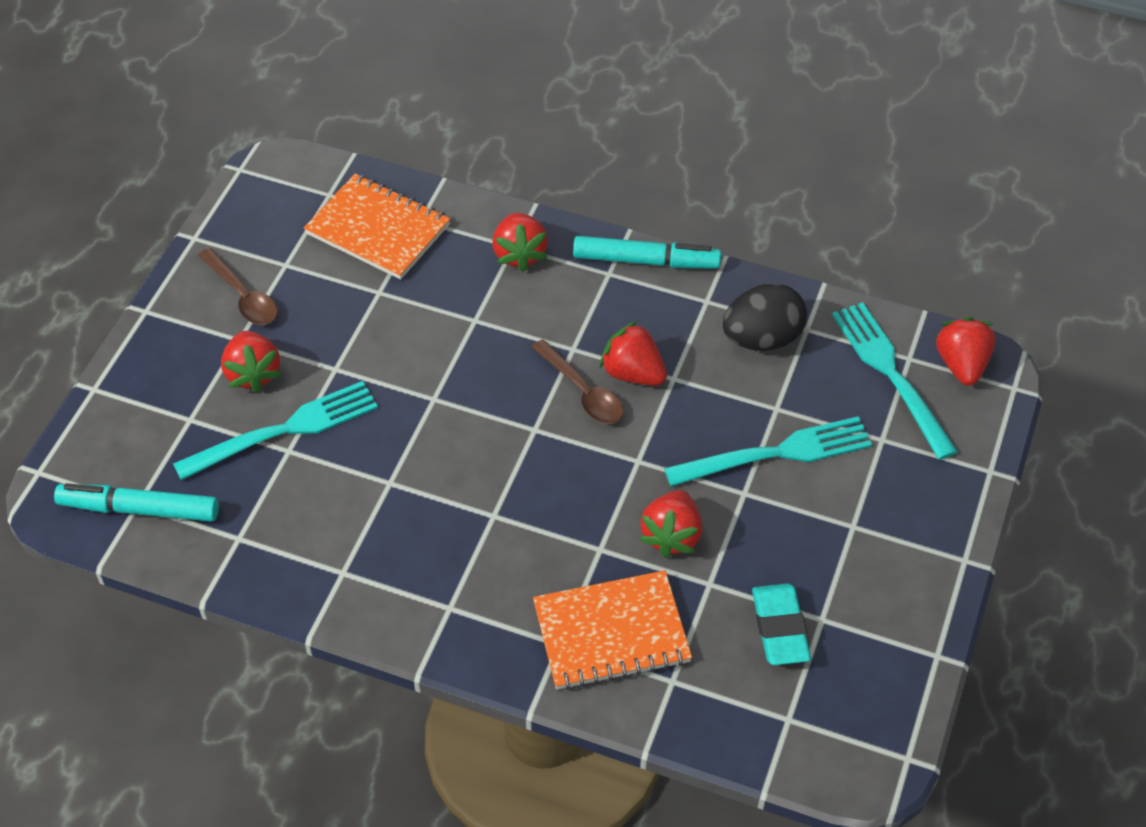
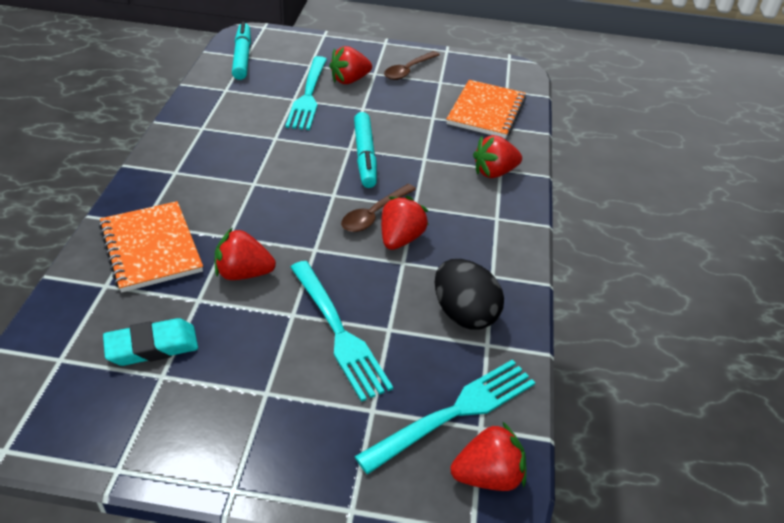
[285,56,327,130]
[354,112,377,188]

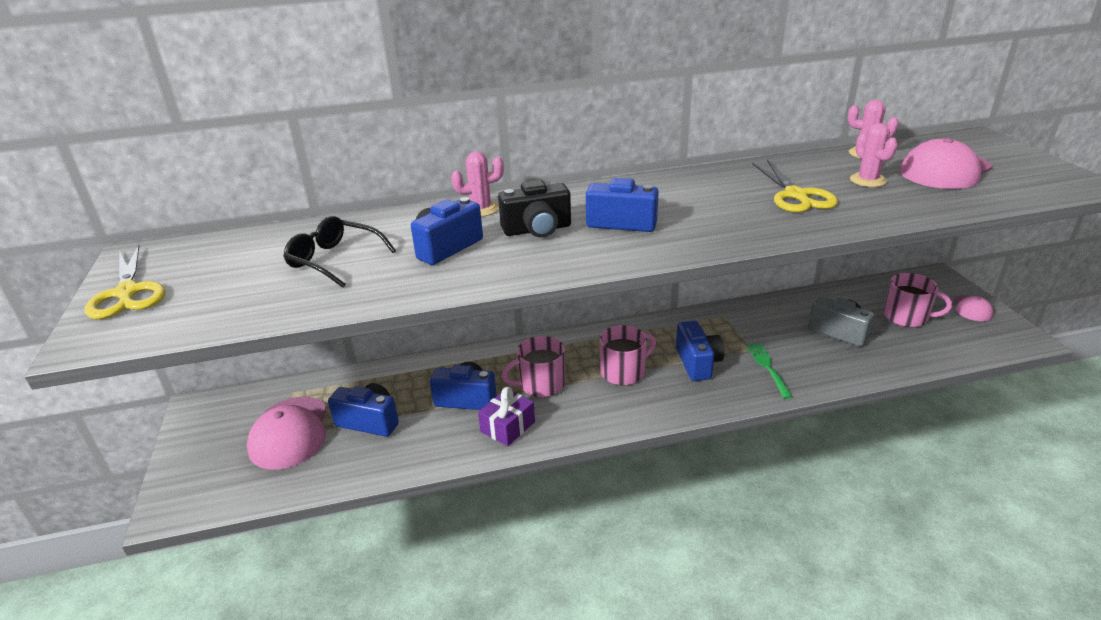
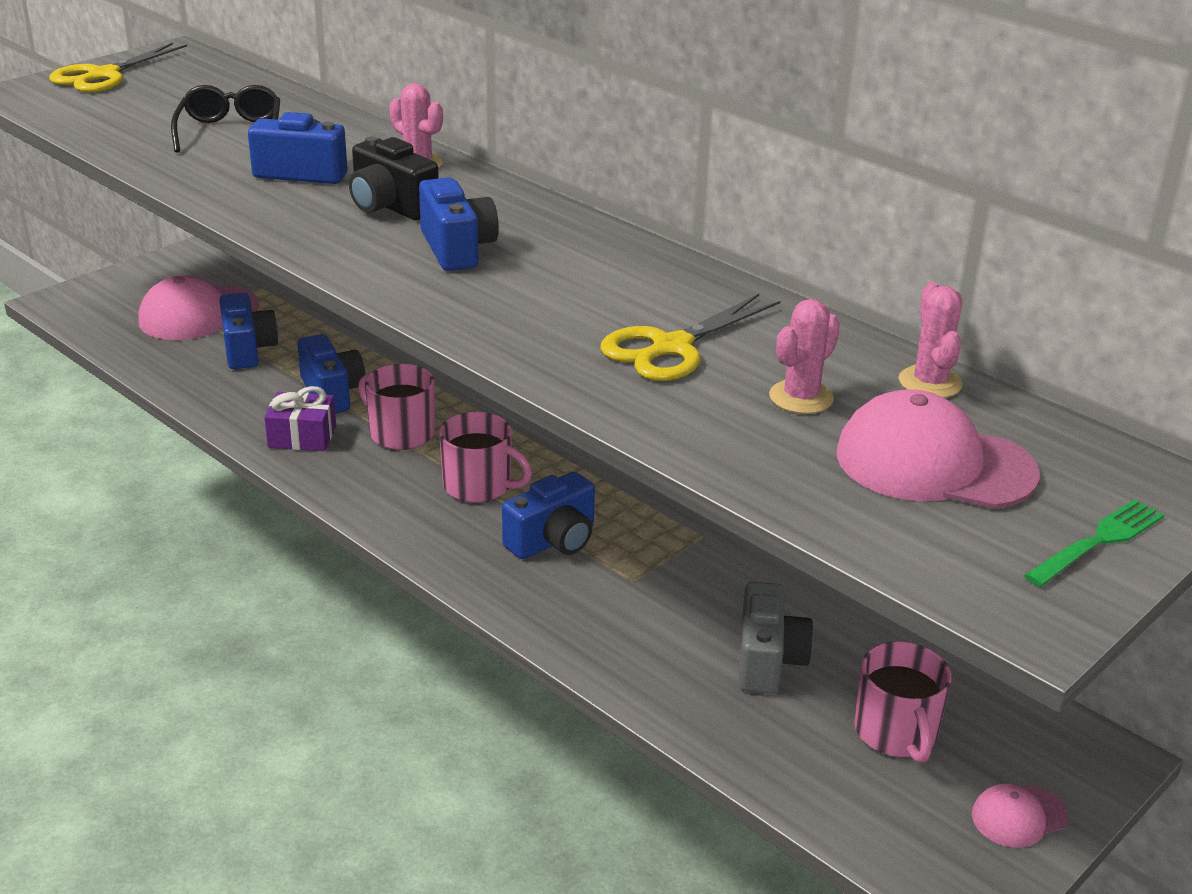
[1024,499,1164,587]

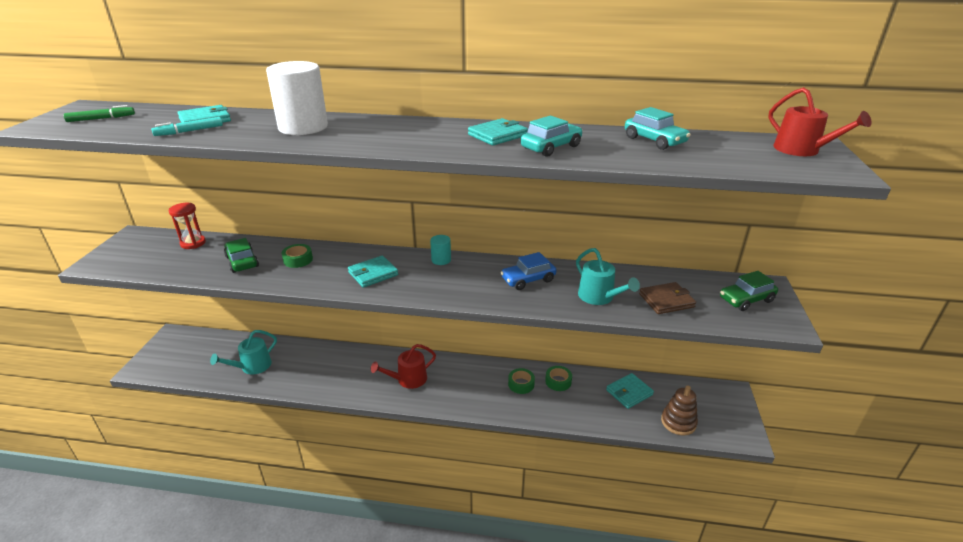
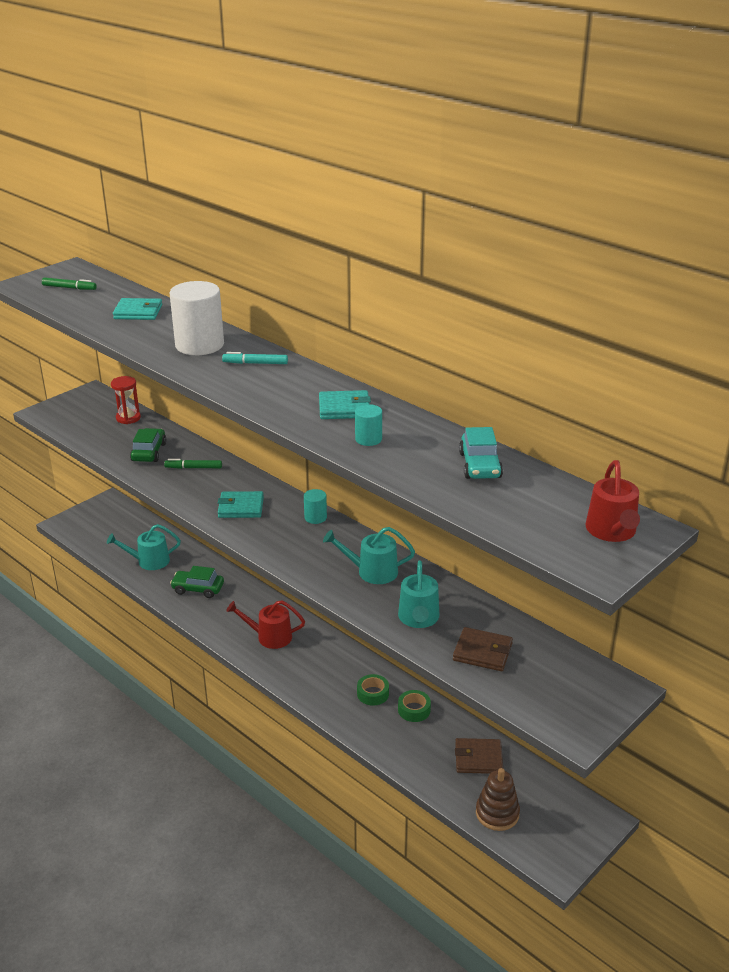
[164,459,222,469]
[170,566,224,598]
[222,352,288,364]
[323,527,415,584]
[355,404,382,446]
[455,738,503,774]

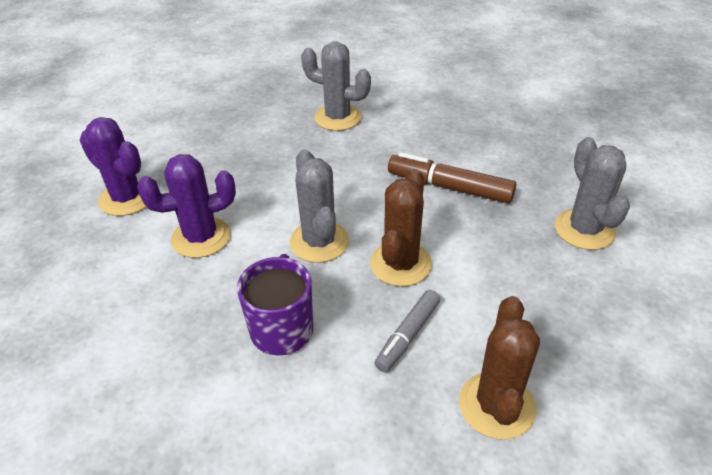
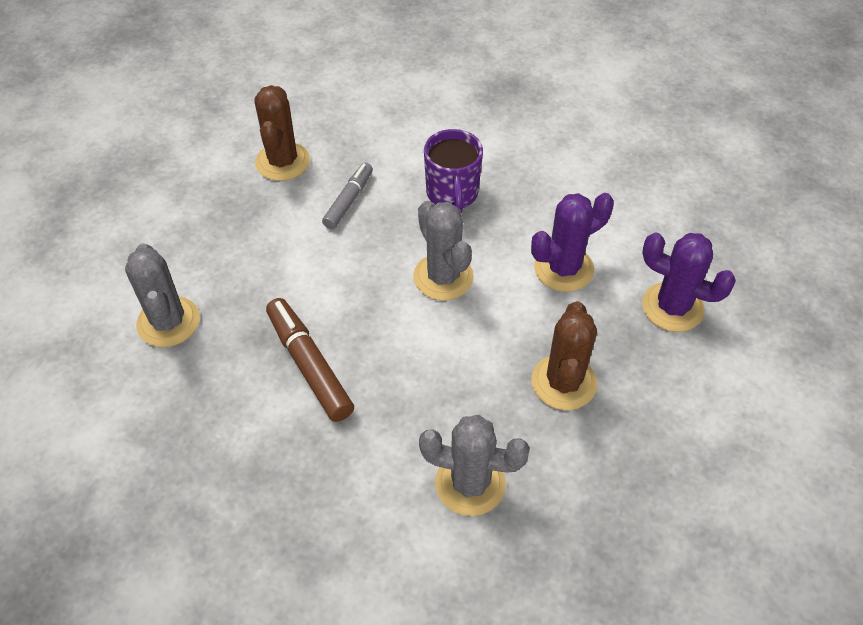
[266,298,354,422]
[531,301,597,410]

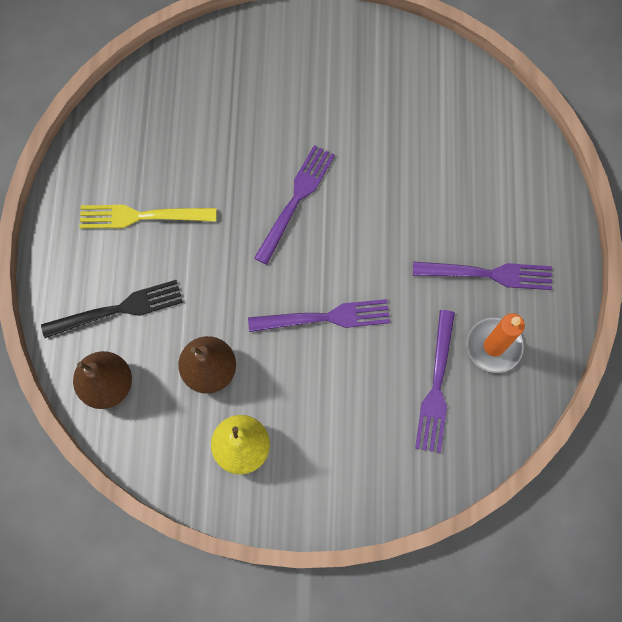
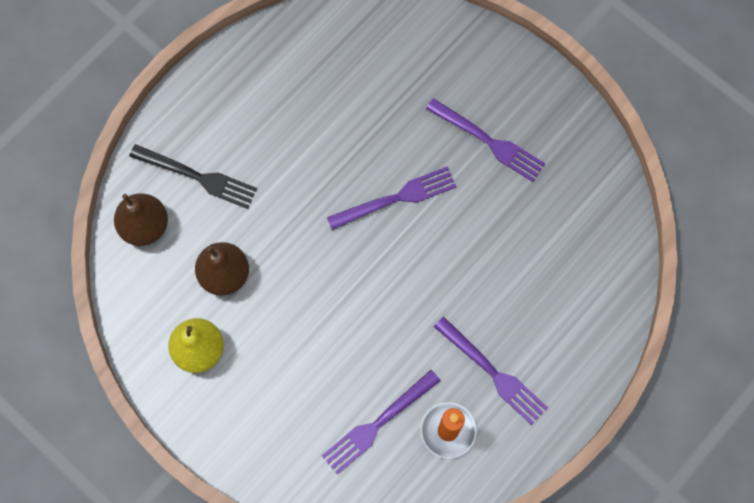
[426,98,546,182]
[79,205,216,229] (first image)

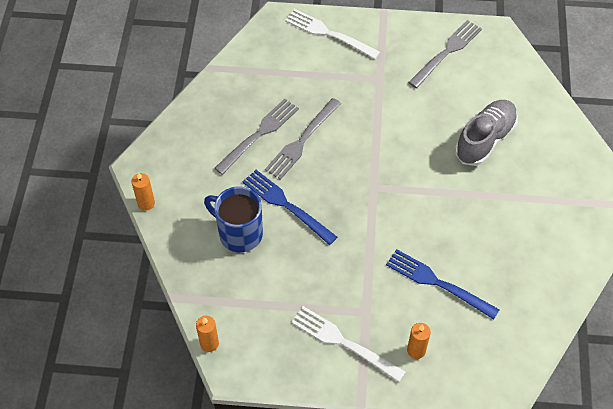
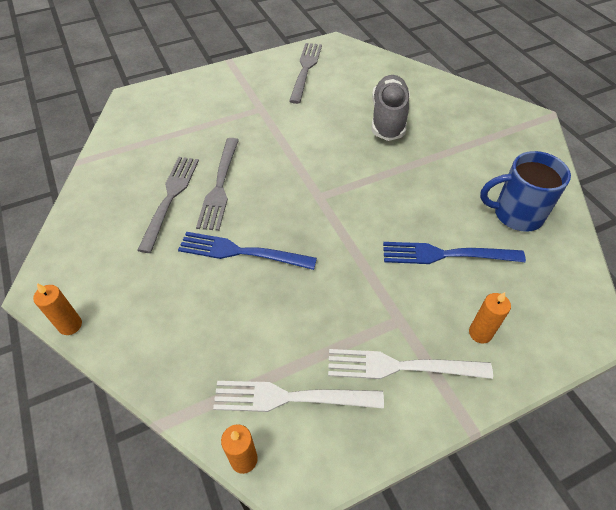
[213,381,384,412]
[480,151,571,232]

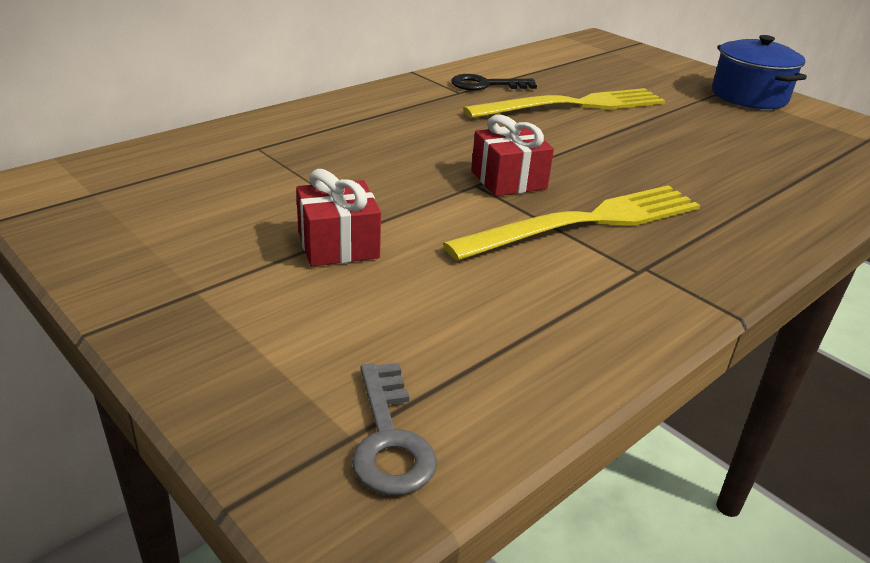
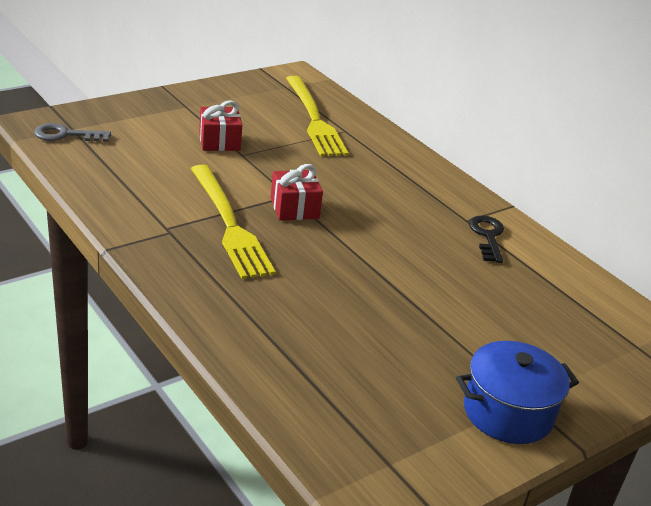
[286,76,349,156]

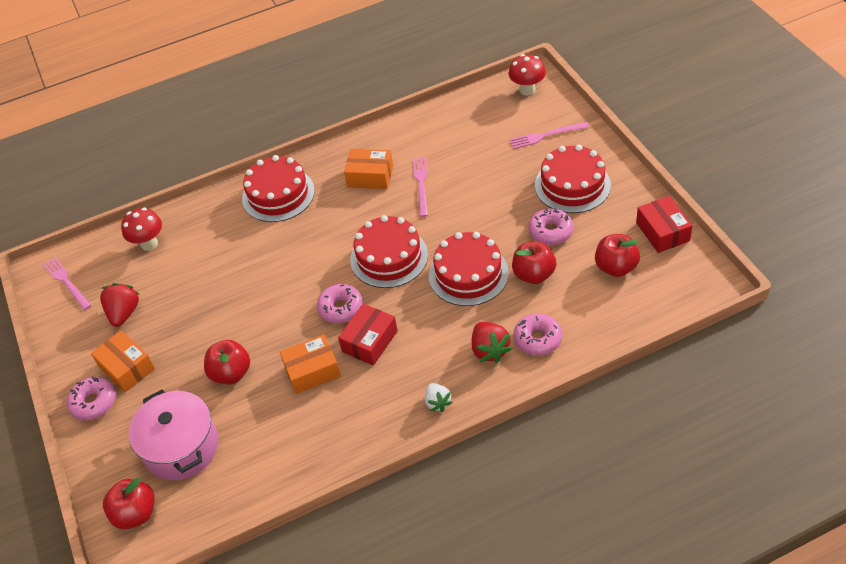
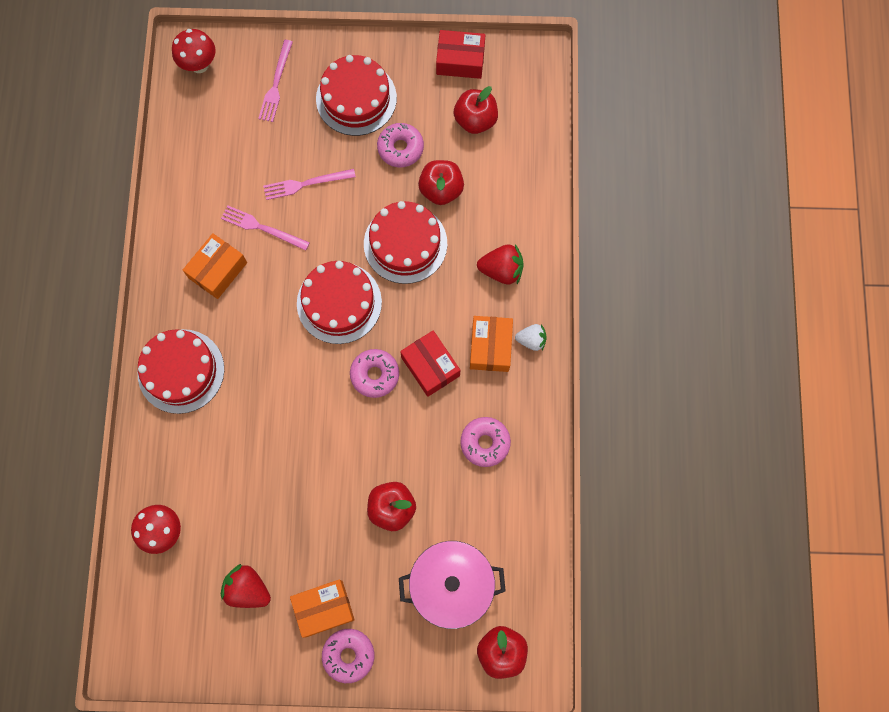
[263,169,356,200]
[460,417,511,467]
[470,316,513,372]

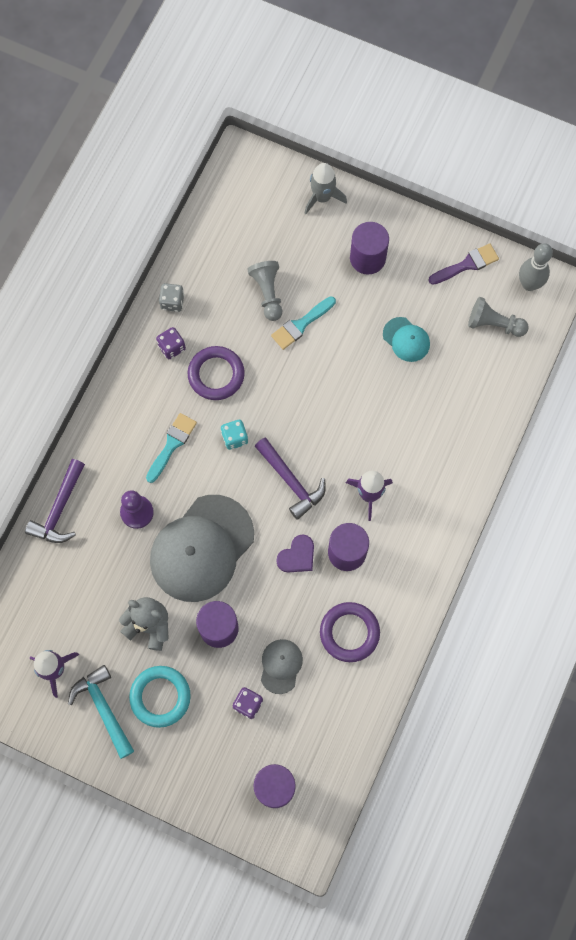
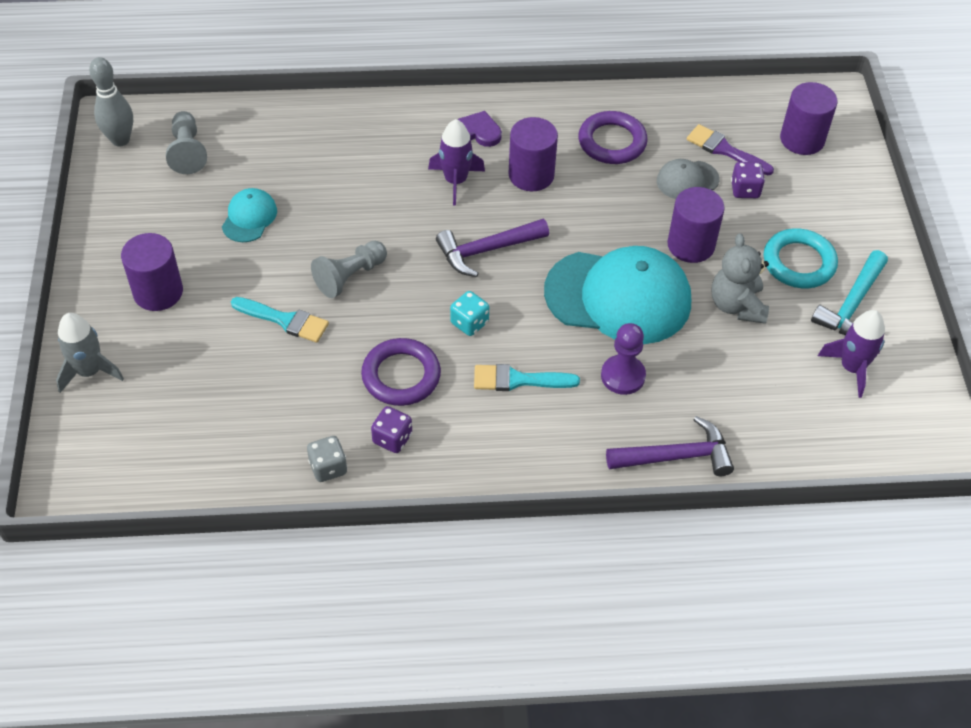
[311,241,387,298]
[436,219,549,277]
[457,111,502,147]
[544,246,691,344]
[687,124,774,175]

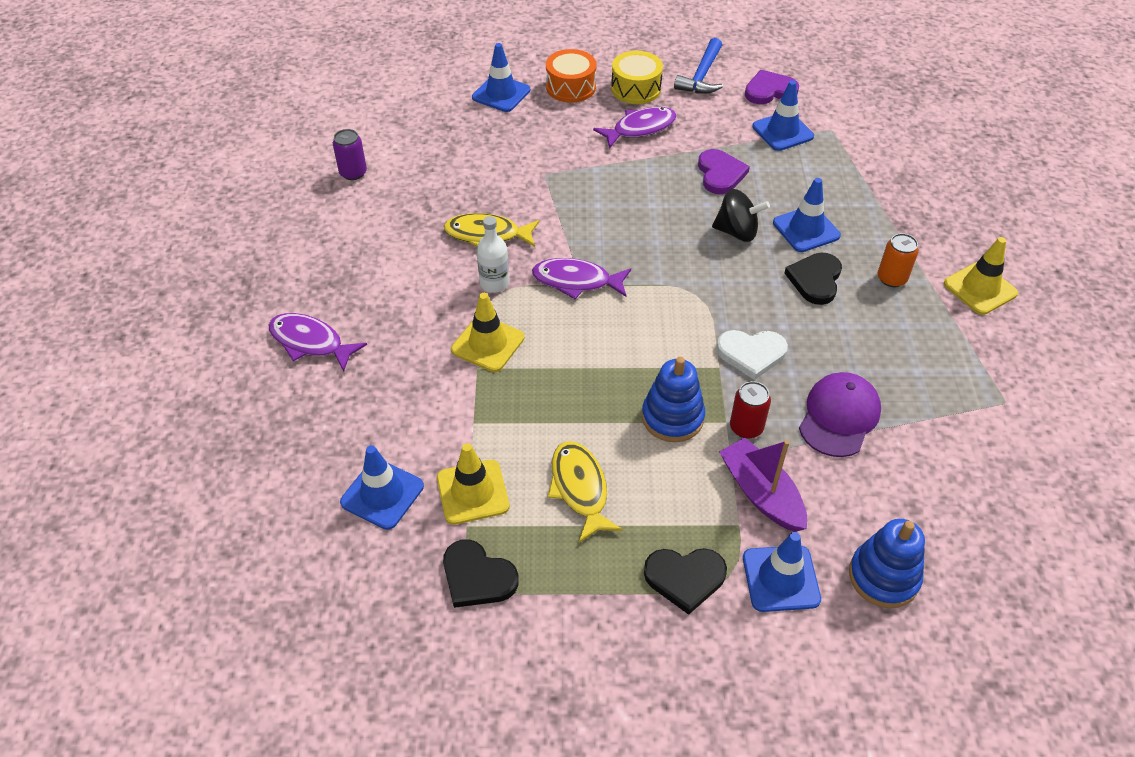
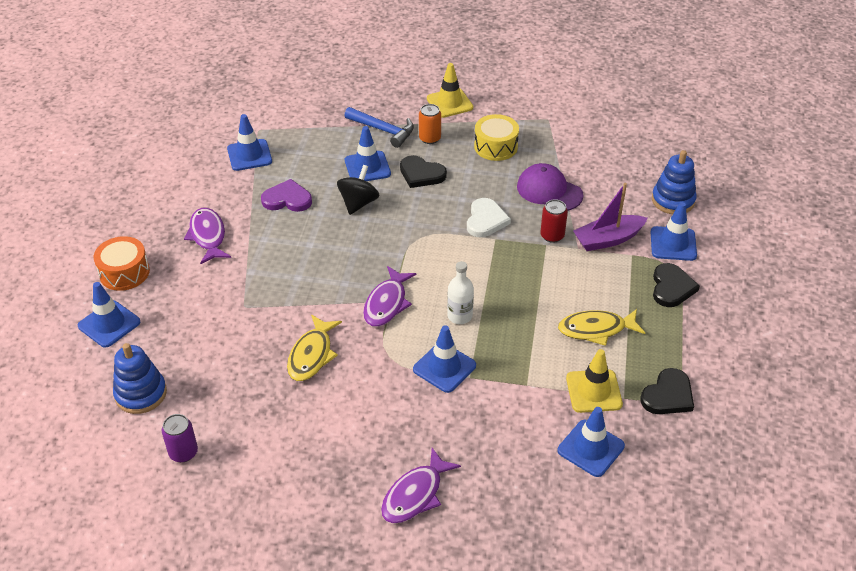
[113,343,167,414]
[344,107,414,148]
[413,325,476,393]
[447,261,474,324]
[474,114,519,161]
[745,70,799,104] (first image)

